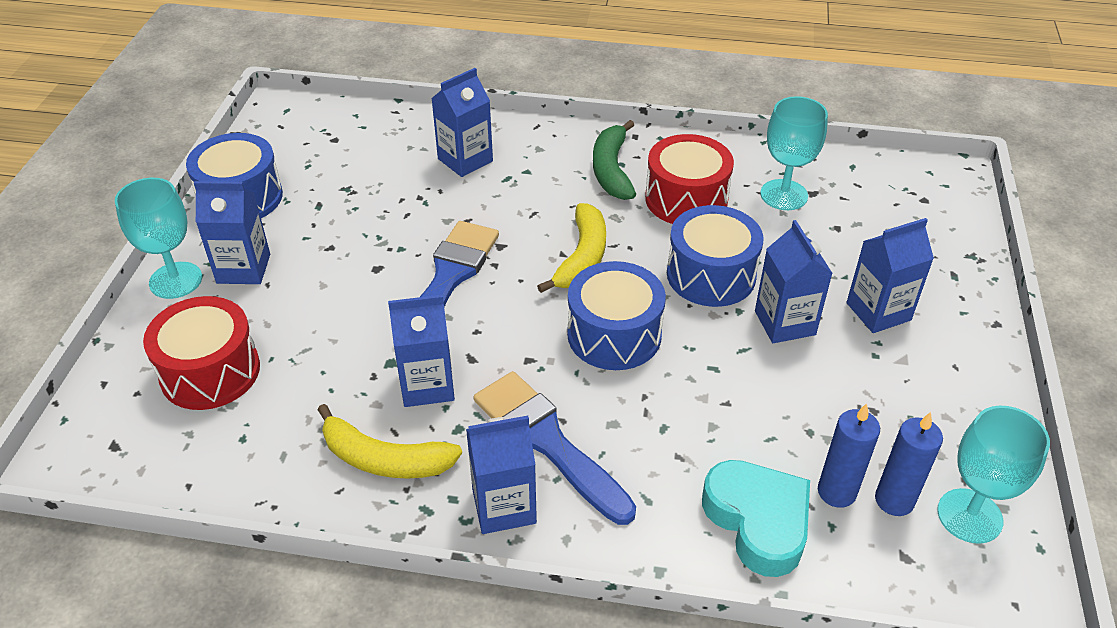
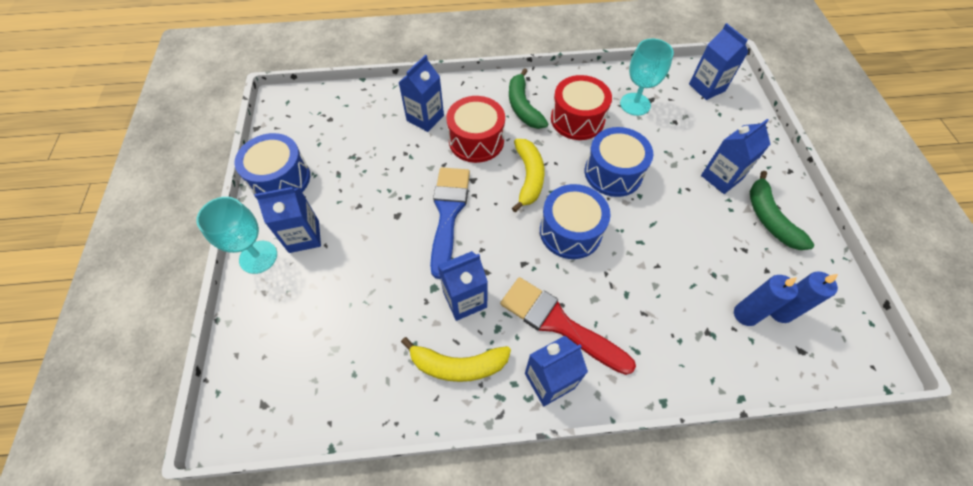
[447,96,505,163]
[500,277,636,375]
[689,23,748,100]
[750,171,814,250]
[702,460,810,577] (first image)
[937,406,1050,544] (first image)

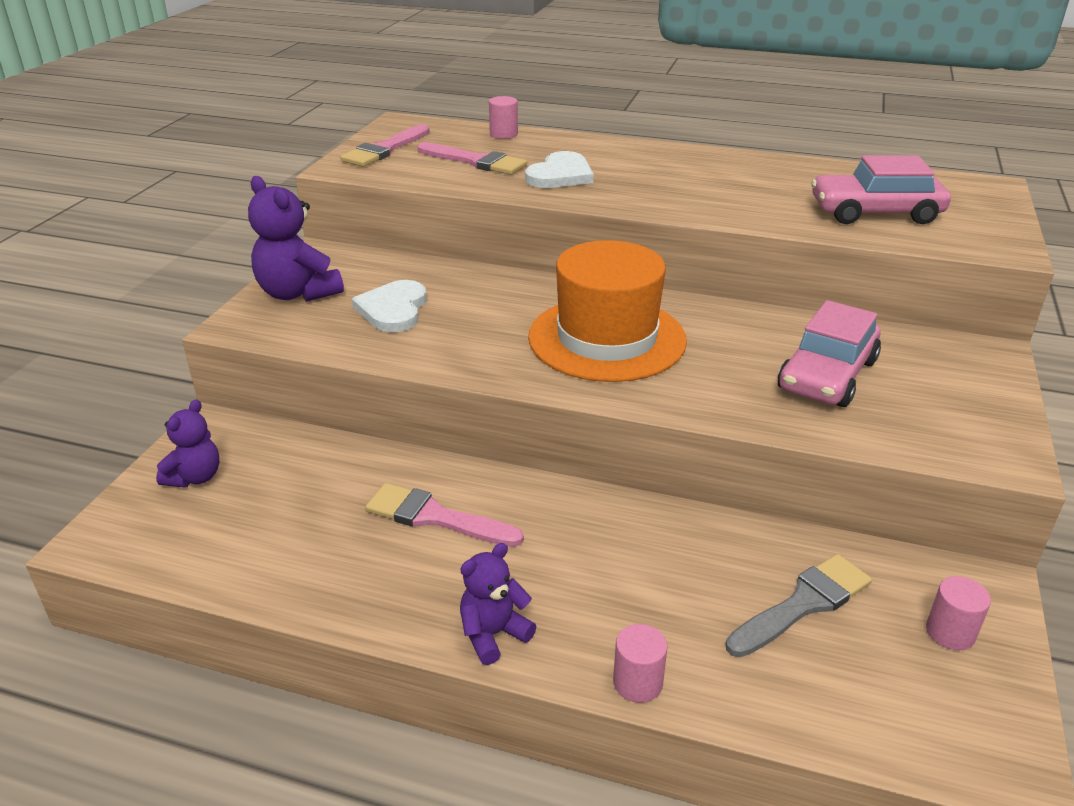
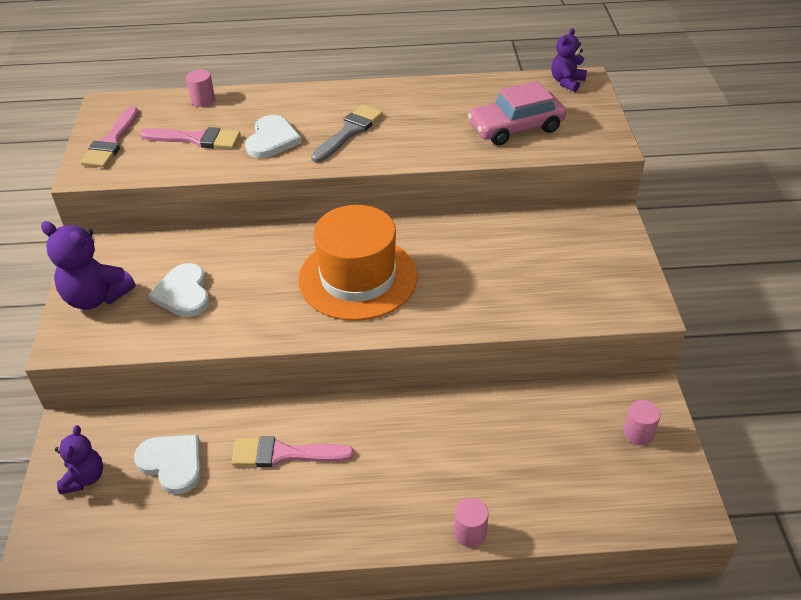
[134,435,201,494]
[311,105,383,163]
[551,28,587,92]
[778,300,881,407] (first image)

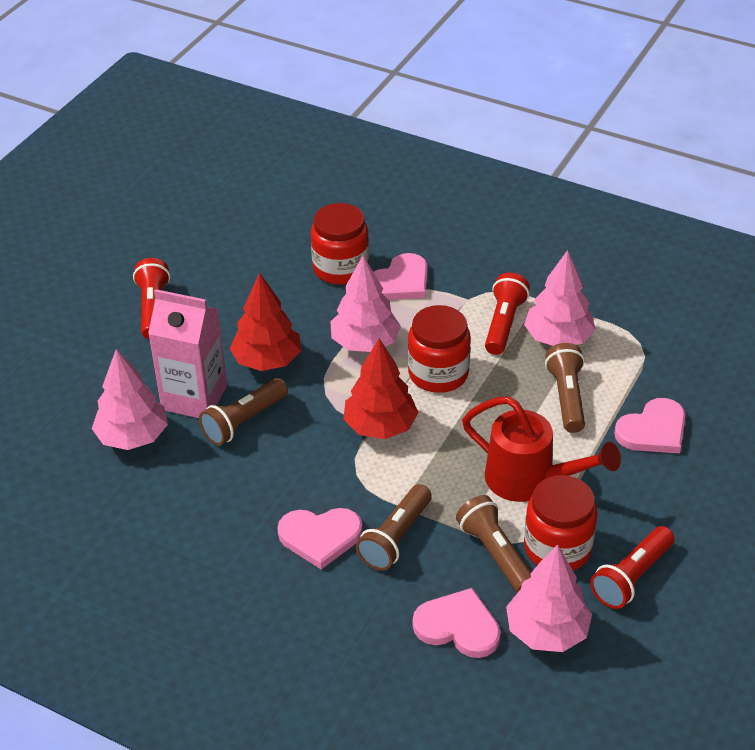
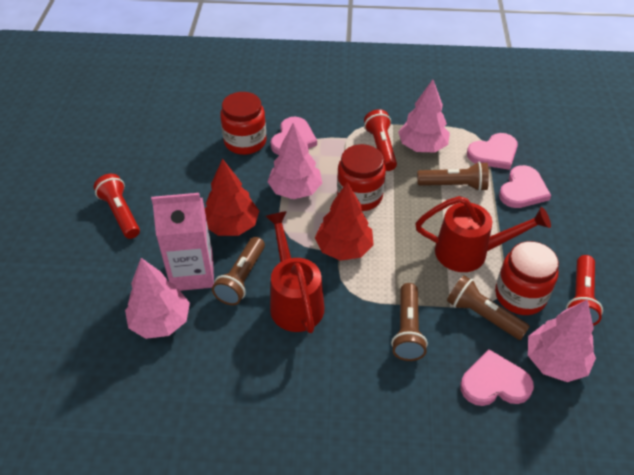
[265,211,324,333]
[417,162,489,191]
[467,133,518,170]

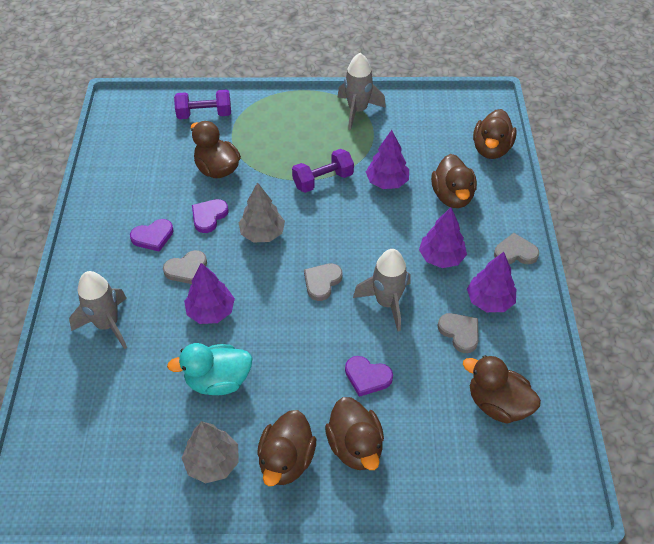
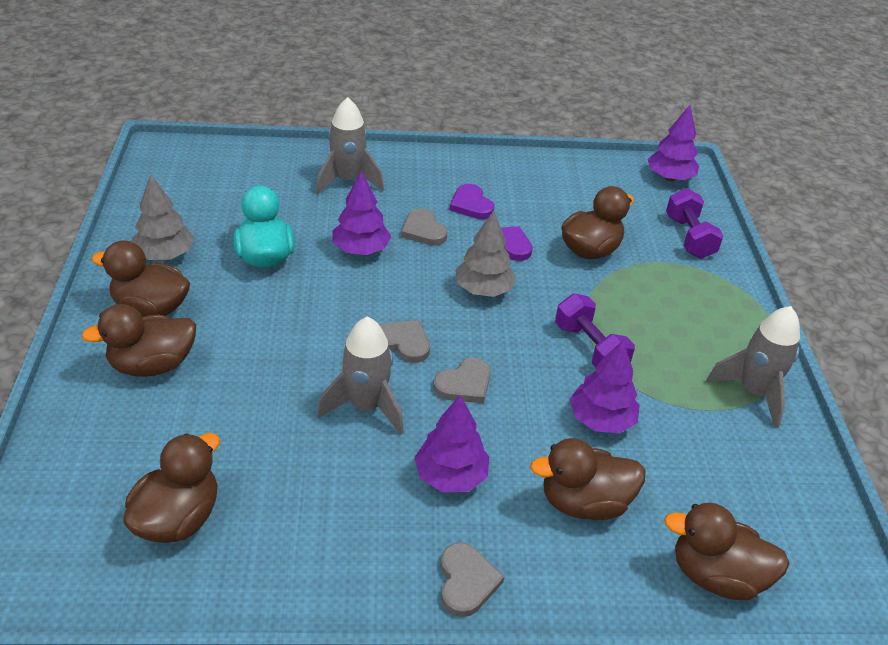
[433,358,491,403]
[647,105,699,181]
[345,356,393,397] (first image)

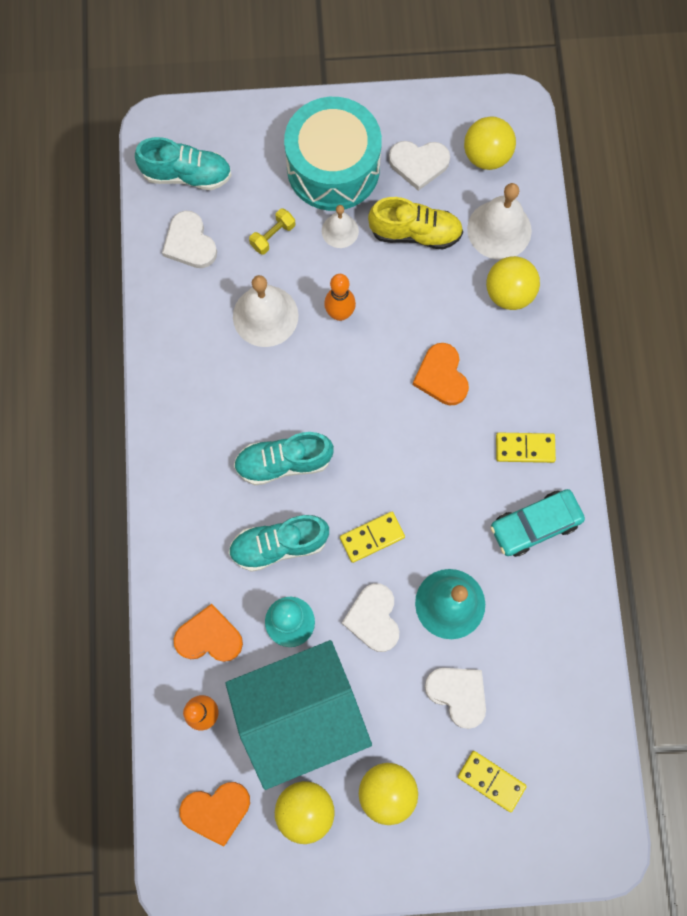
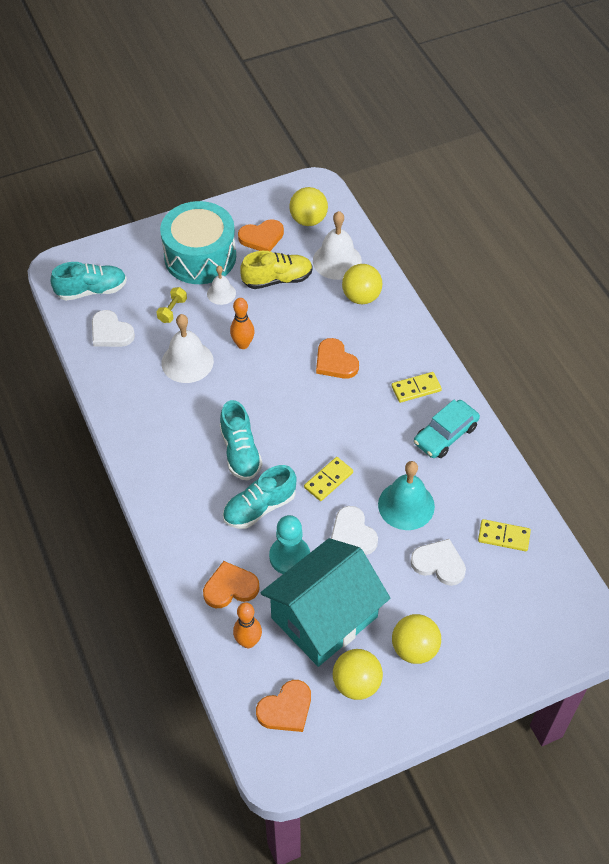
[220,400,262,481]
[238,219,284,251]
[478,519,531,551]

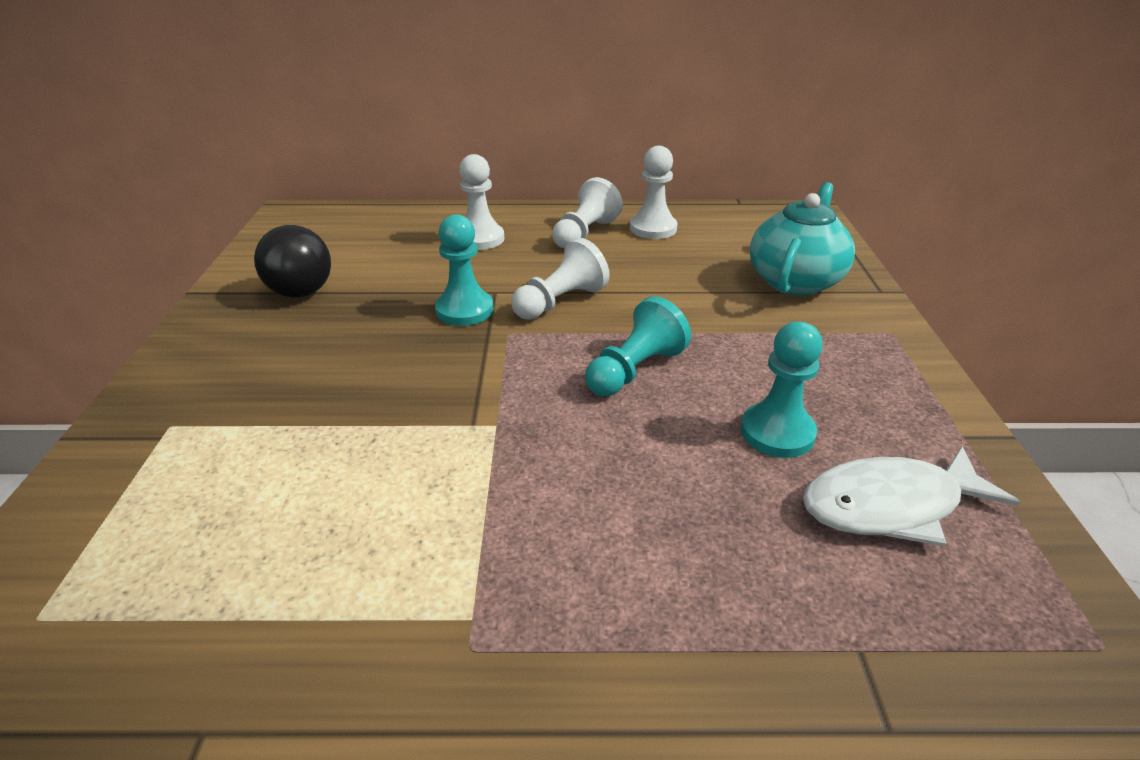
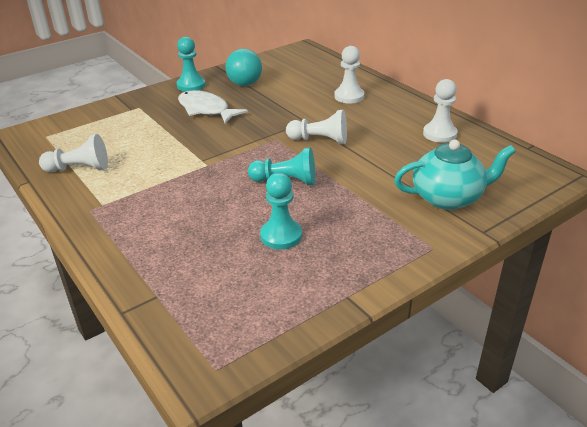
[39,134,108,172]
[177,37,206,92]
[178,90,248,124]
[225,49,262,86]

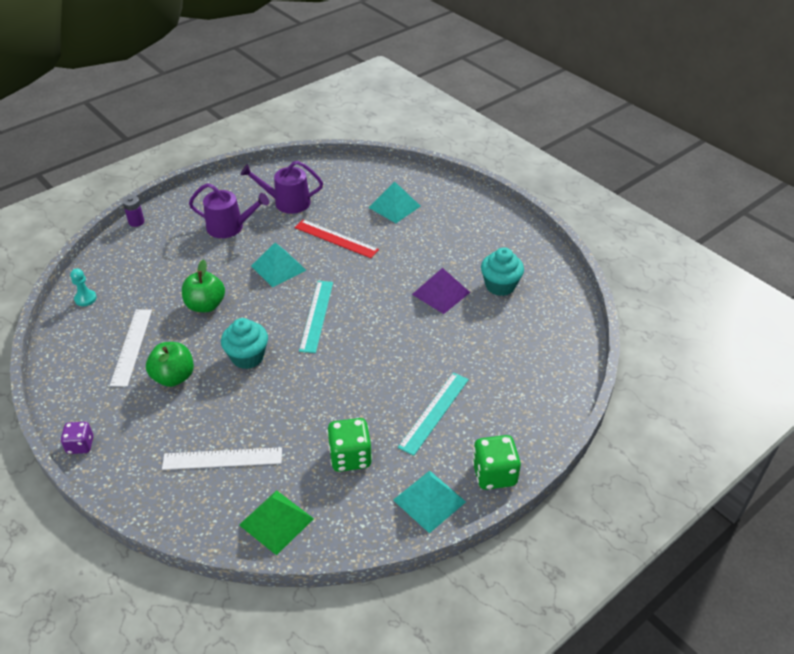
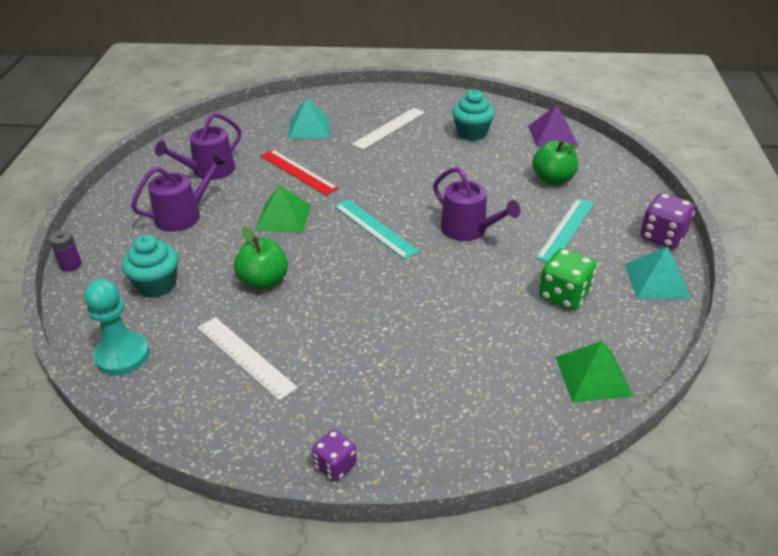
[84,279,150,375]
[122,235,179,298]
[255,185,311,233]
[260,149,339,195]
[352,108,425,150]
[433,167,521,241]
[528,105,578,147]
[532,140,579,185]
[536,198,594,262]
[640,193,695,249]

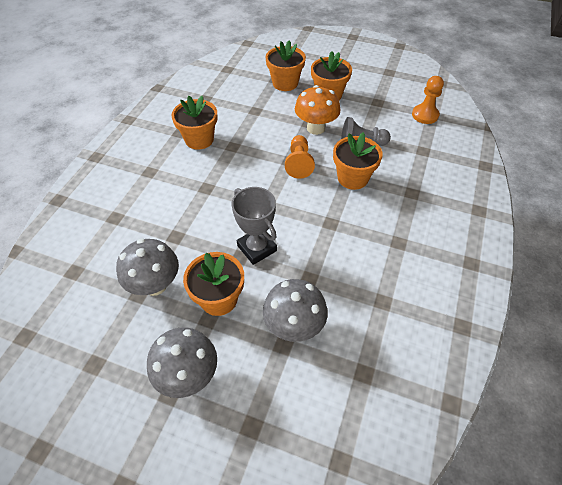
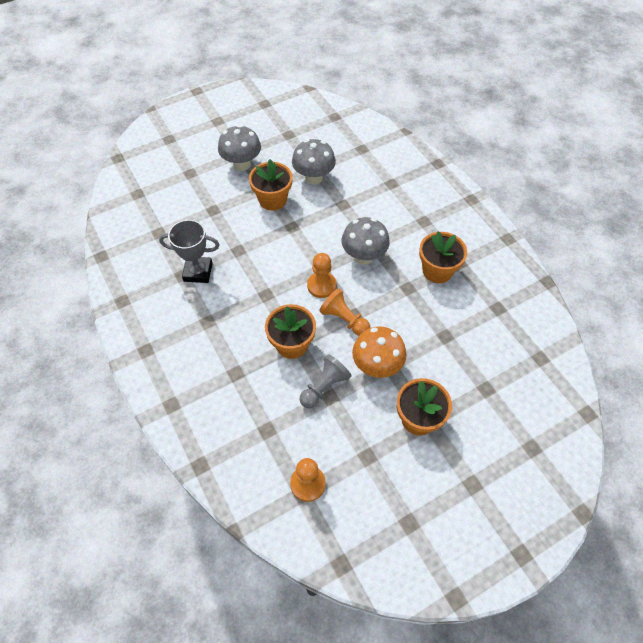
[159,220,220,283]
[307,253,337,298]
[342,217,390,265]
[266,40,306,91] (first image)

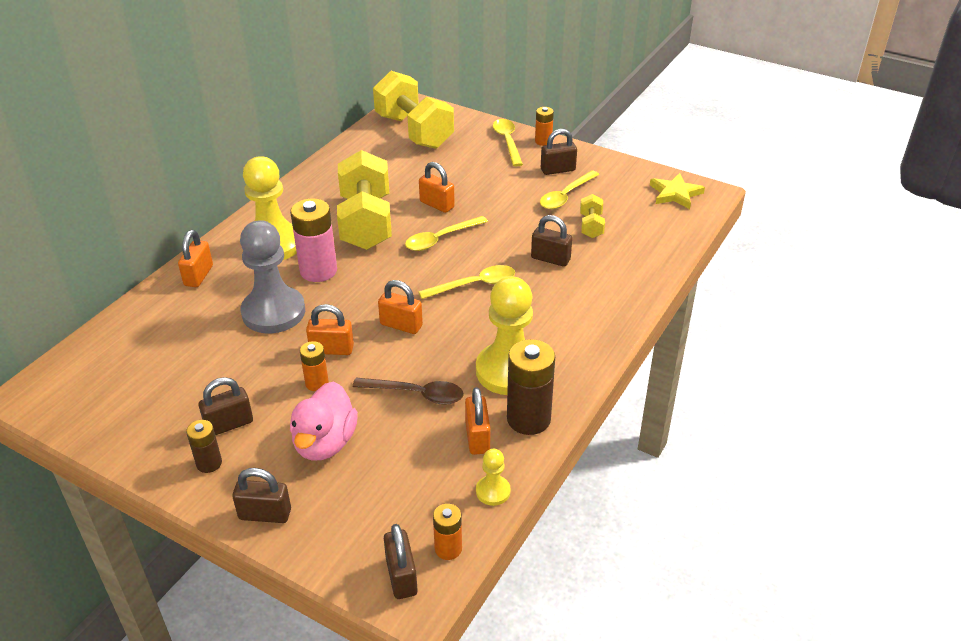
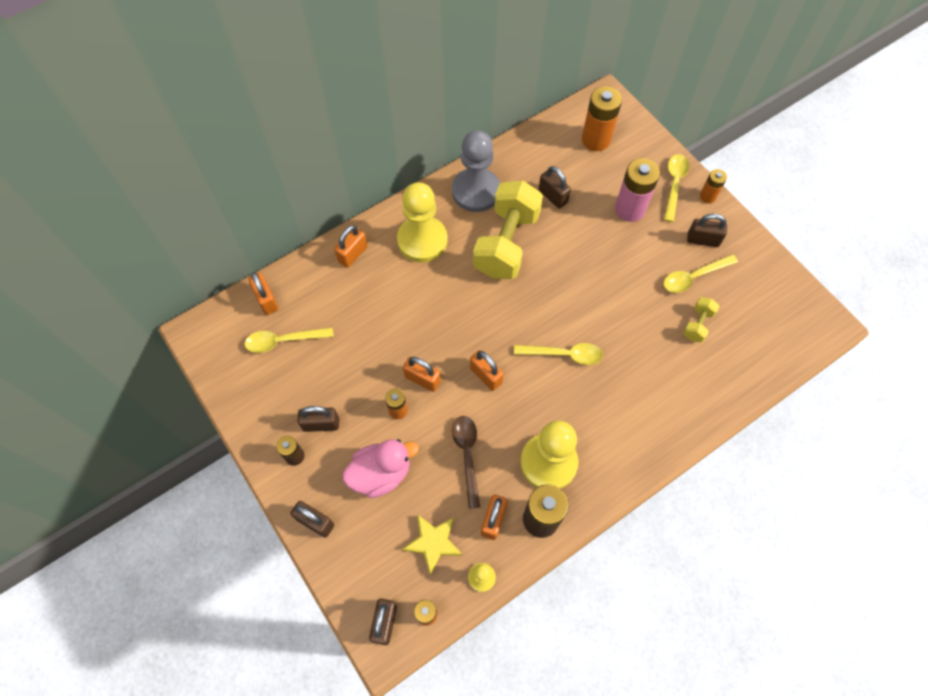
[244,327,334,353]
[249,272,278,315]
[342,439,419,498]
[402,514,463,575]
[452,130,500,212]
[452,416,480,509]
[539,166,571,208]
[582,86,622,151]
[615,158,660,222]

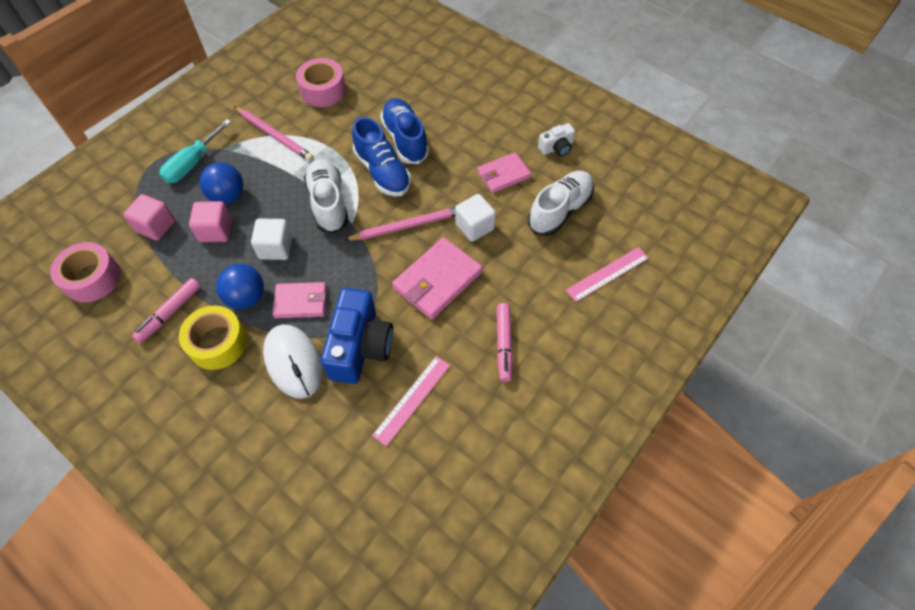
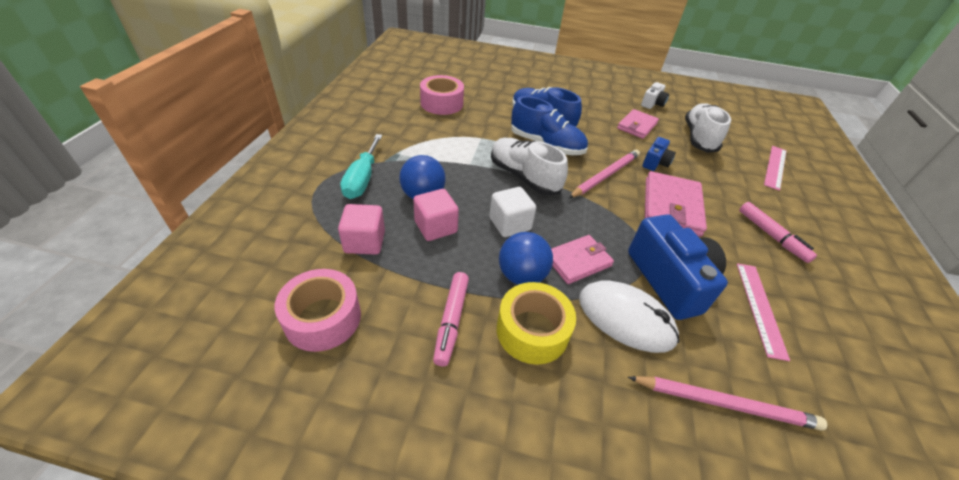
[628,376,827,430]
[642,137,676,171]

